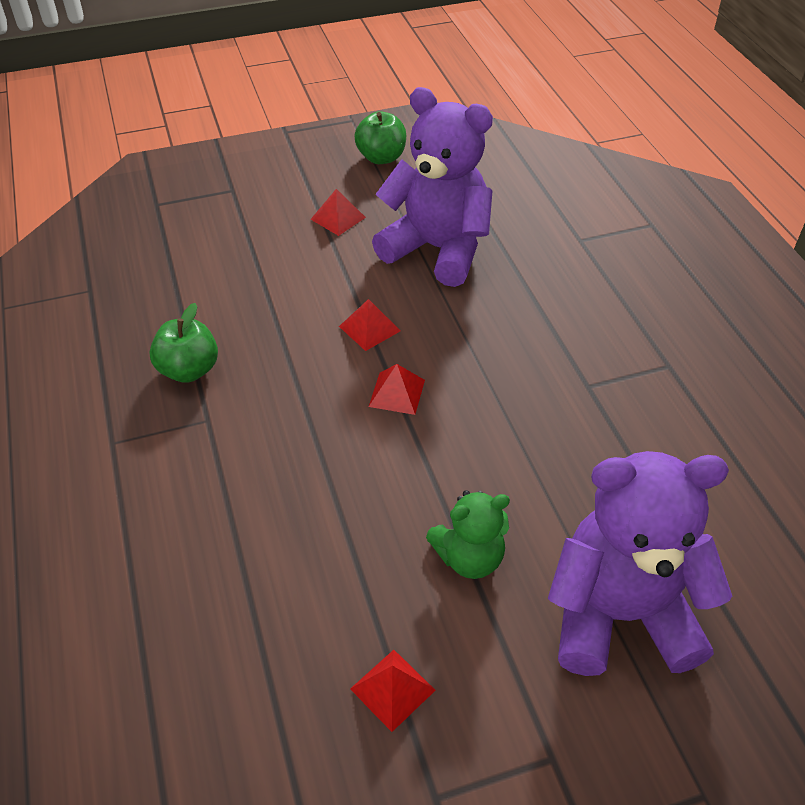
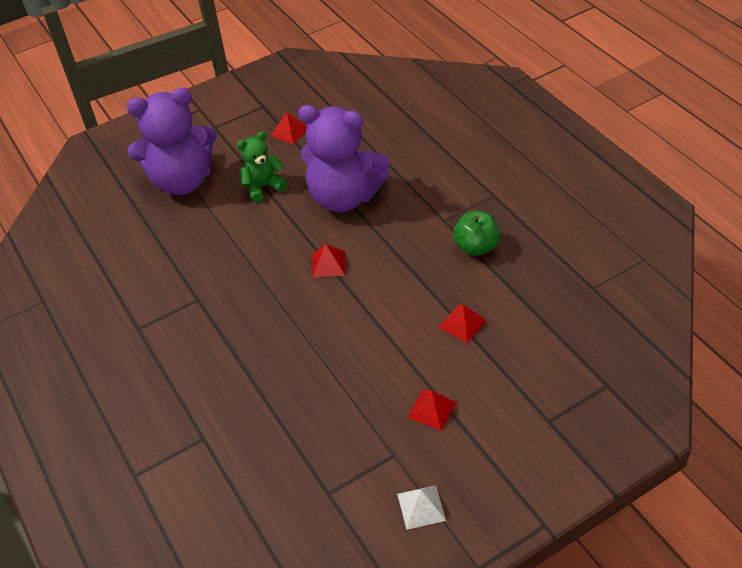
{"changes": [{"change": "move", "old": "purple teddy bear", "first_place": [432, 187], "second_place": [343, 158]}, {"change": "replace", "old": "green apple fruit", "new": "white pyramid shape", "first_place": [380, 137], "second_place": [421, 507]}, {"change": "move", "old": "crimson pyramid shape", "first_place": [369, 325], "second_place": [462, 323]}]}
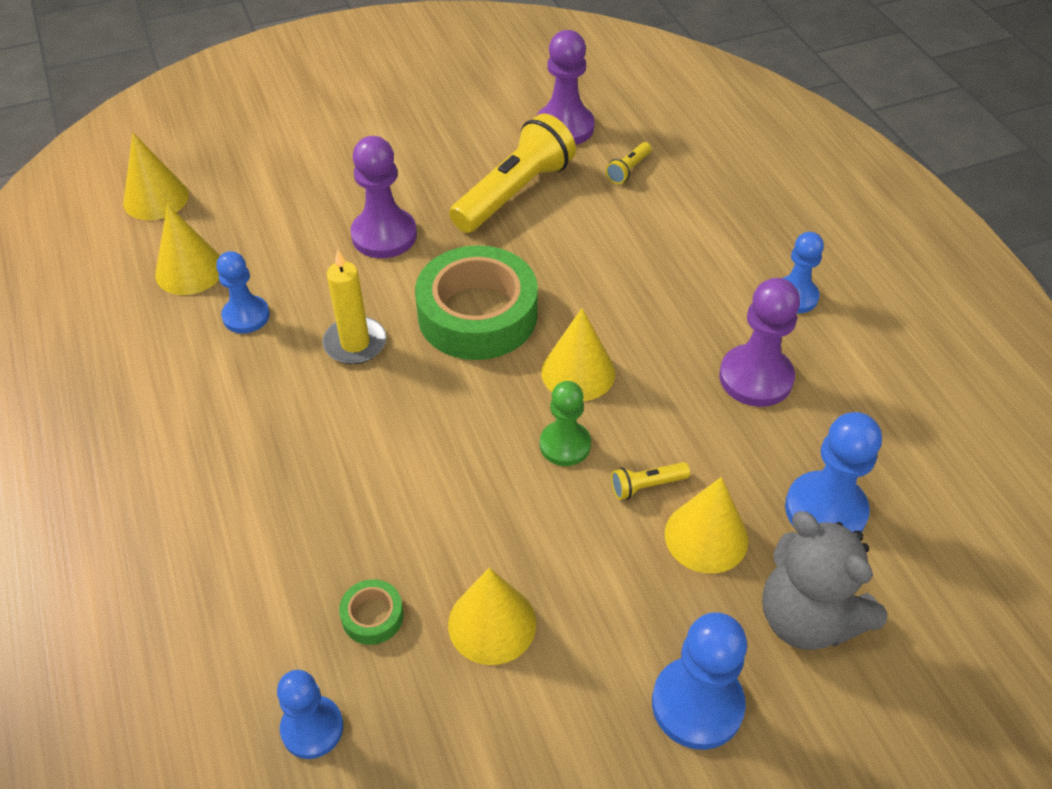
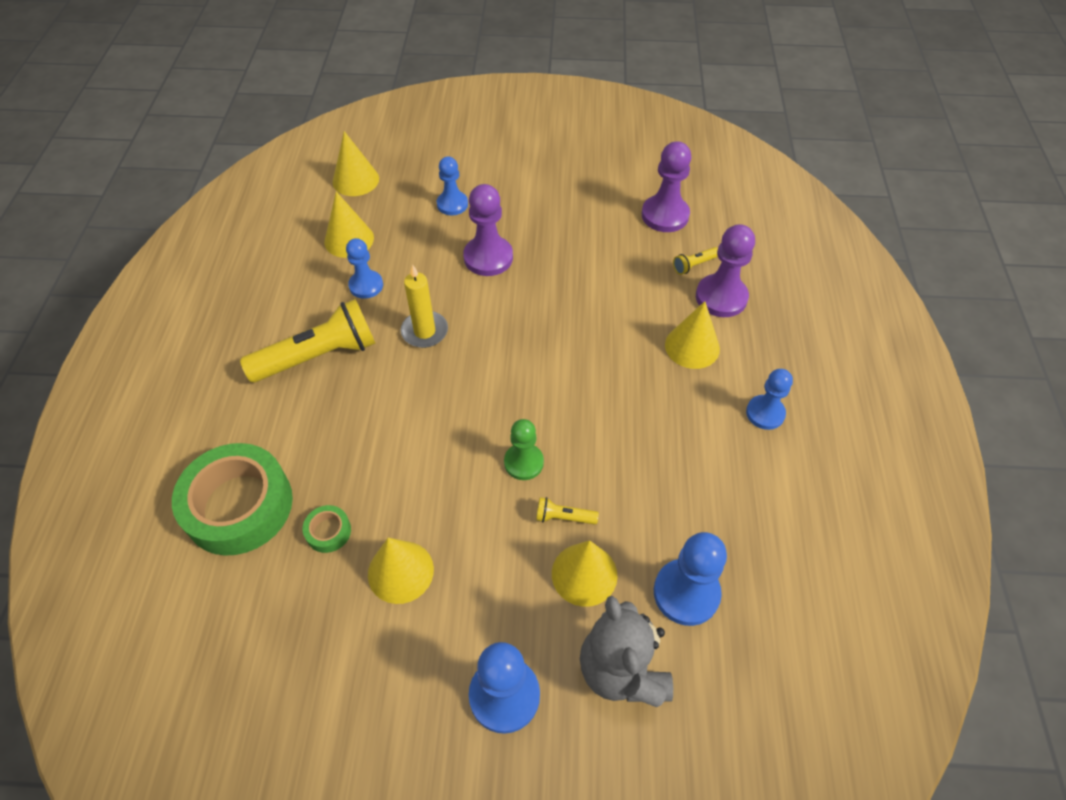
{"changes": [{"change": "move", "old": "green sticky tape", "first_place": [476, 302], "second_place": [232, 499]}, {"change": "move", "old": "golden pocket torch", "first_place": [512, 173], "second_place": [308, 340]}, {"change": "move", "old": "royal blue chess pawn", "first_place": [310, 714], "second_place": [452, 186]}, {"change": "move", "old": "golden cone", "first_place": [578, 354], "second_place": [692, 335]}, {"change": "move", "old": "purple chess pawn", "first_place": [759, 342], "second_place": [725, 270]}]}
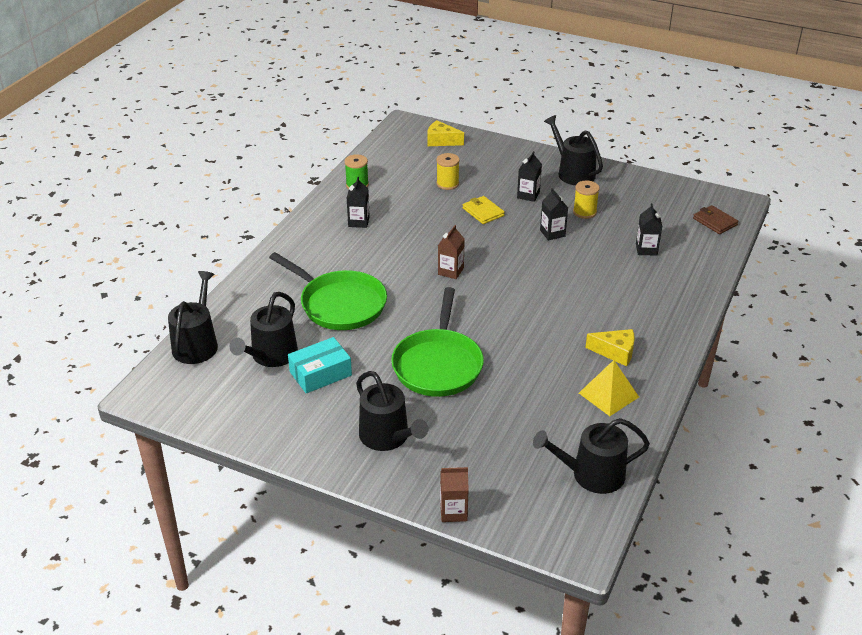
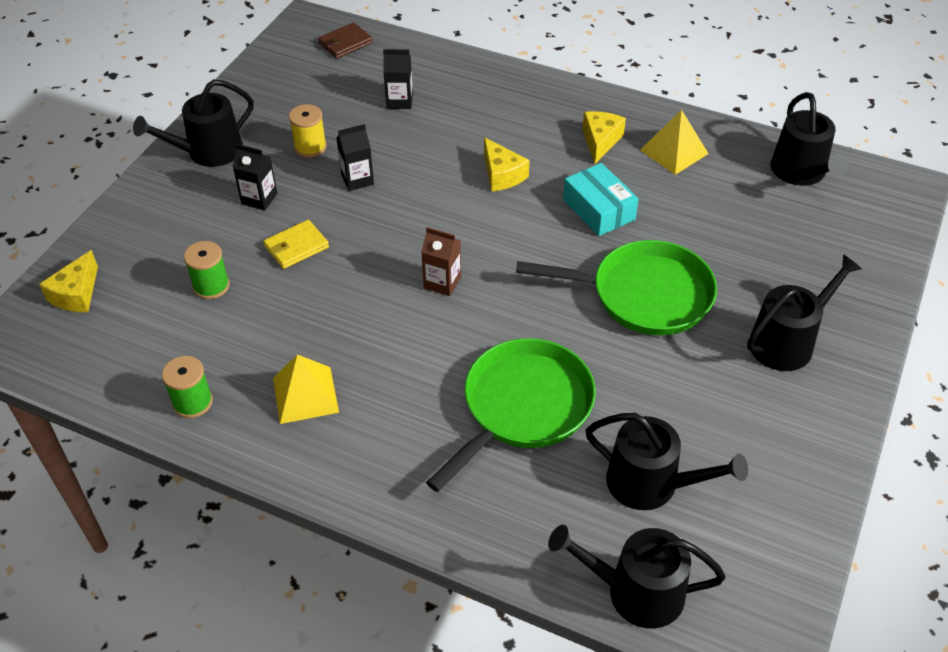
{"changes": [{"change": "recolor", "old": "golden reel of thread", "new": "green reel of thread", "first_place": [448, 171], "second_place": [207, 270]}, {"change": "replace", "old": "jet-black carton", "new": "golden pyramid shape", "first_place": [358, 202], "second_place": [306, 389]}, {"change": "insert", "new": "golden cheese wedge", "second_place": [507, 164]}, {"change": "move", "old": "aqua box", "first_place": [320, 365], "second_place": [601, 199]}, {"change": "delete", "old": "dark brown carton", "first_place": [454, 494]}]}
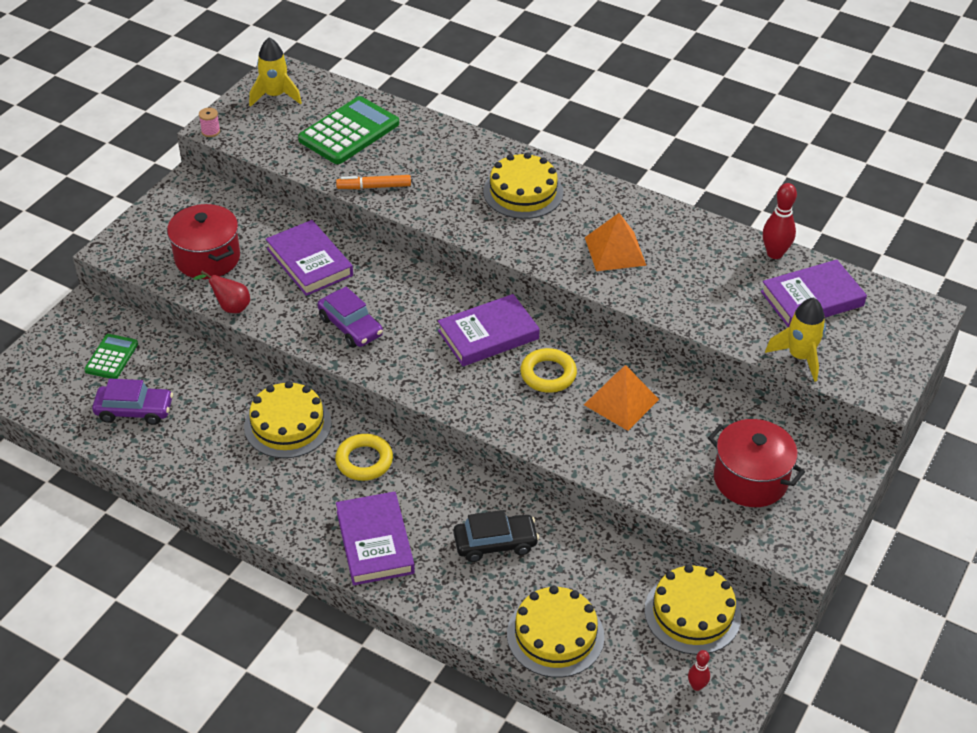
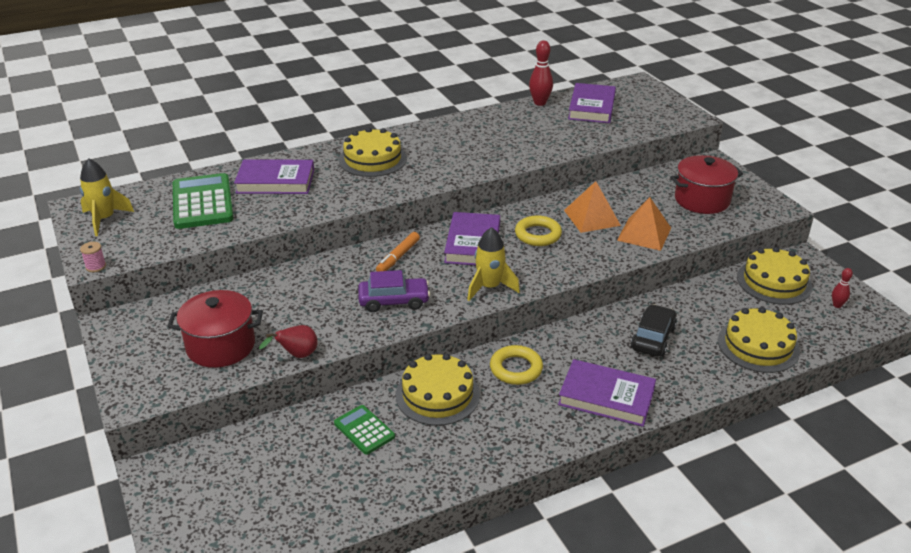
{"changes": [{"change": "move", "old": "purple hardcover", "first_place": [309, 258], "second_place": [274, 176]}, {"change": "move", "old": "green pocket calculator", "first_place": [111, 356], "second_place": [364, 430]}, {"change": "move", "old": "orange marker pen", "first_place": [373, 182], "second_place": [398, 252]}, {"change": "move", "old": "golden rocket", "first_place": [795, 340], "second_place": [493, 264]}, {"change": "move", "old": "orange pyramid shape", "first_place": [616, 242], "second_place": [644, 224]}, {"change": "delete", "old": "purple car", "first_place": [132, 402]}]}
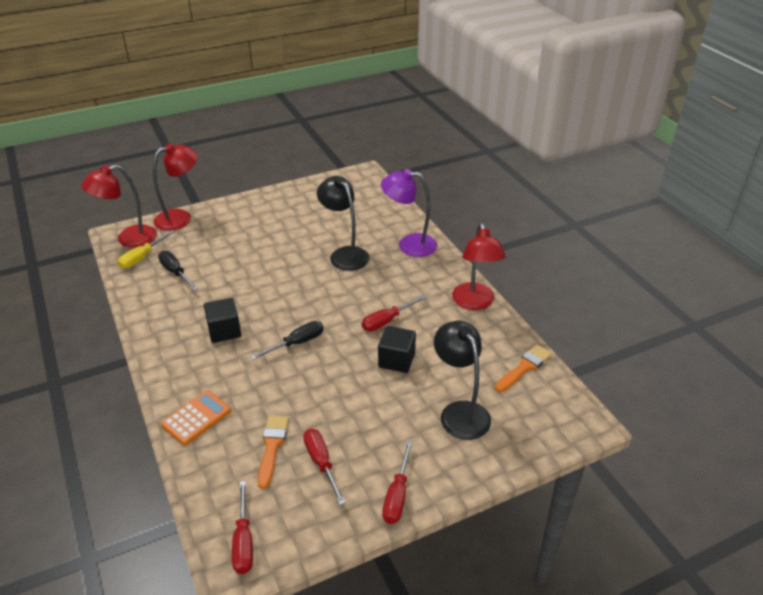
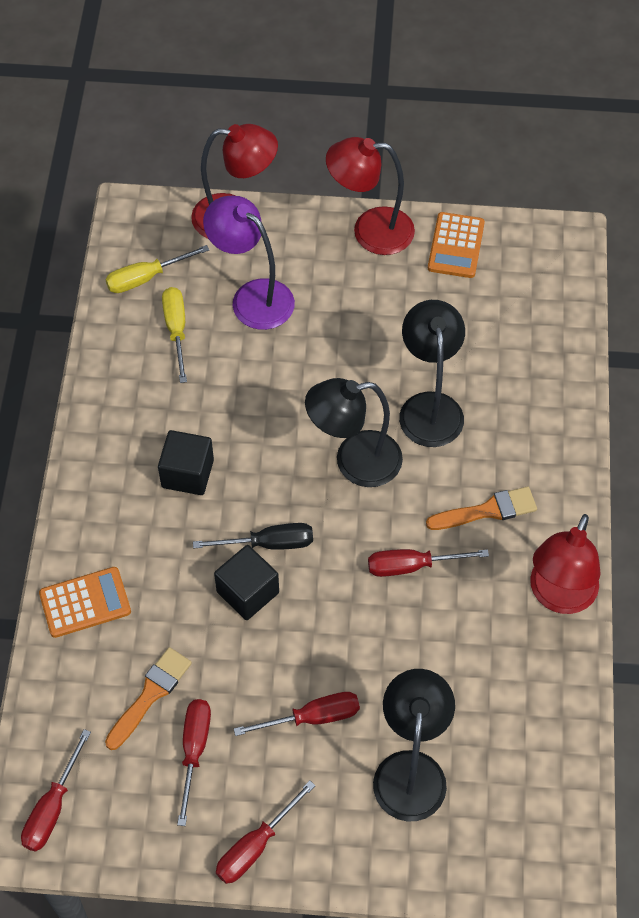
{"changes": [{"change": "recolor", "old": "jet-black screwdriver", "new": "golden screwdriver", "first_place": [178, 270], "second_place": [174, 335]}, {"change": "move", "old": "purple lamp", "first_place": [409, 213], "second_place": [249, 263]}, {"change": "move", "old": "jet-black solid cube", "first_place": [397, 349], "second_place": [246, 582]}, {"change": "insert", "new": "crimson screwdriver", "second_place": [297, 714]}, {"change": "insert", "new": "jet-black lamp", "second_place": [354, 432]}, {"change": "move", "old": "crimson lamp", "first_place": [119, 206], "second_place": [370, 196]}, {"change": "move", "old": "orange brush", "first_place": [523, 368], "second_place": [481, 508]}, {"change": "insert", "new": "orange pocket calculator", "second_place": [456, 245]}]}
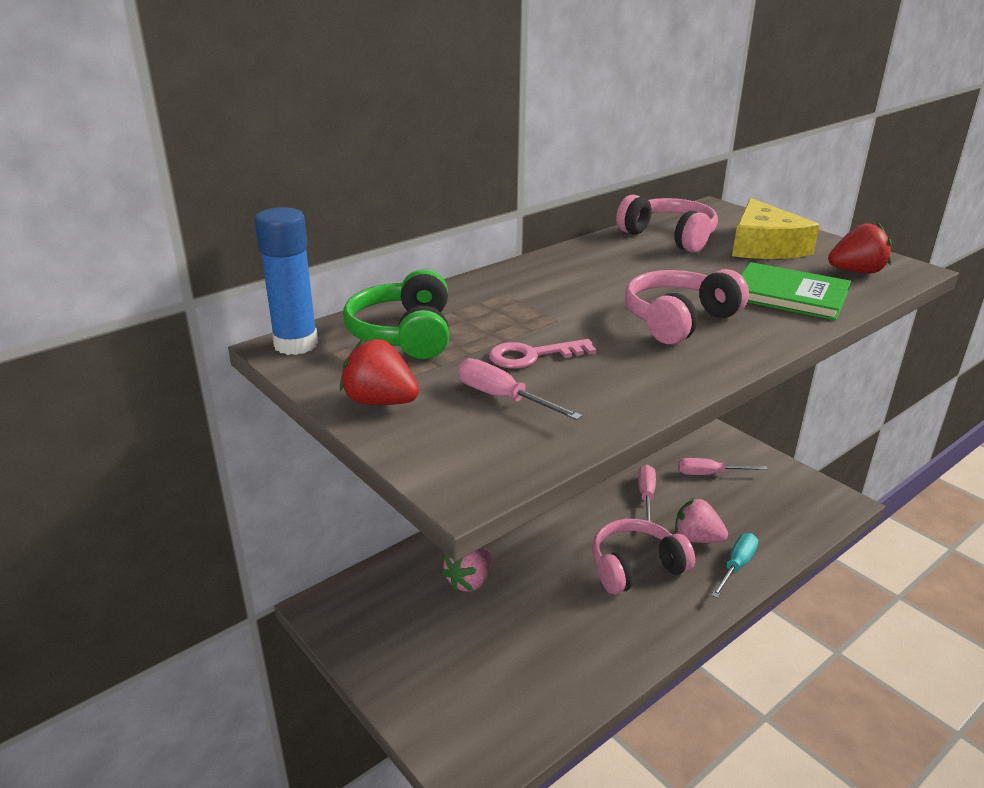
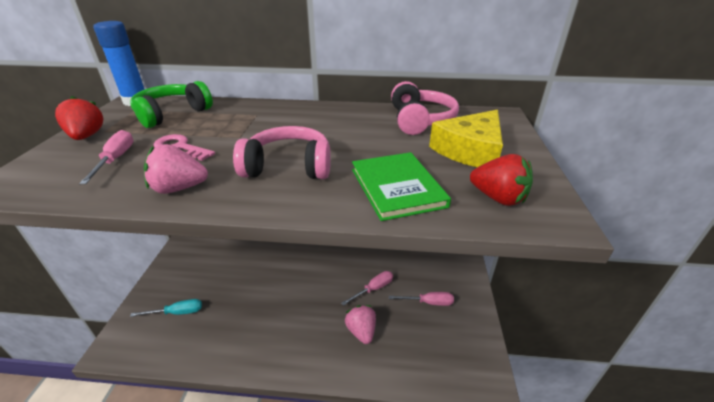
{"changes": [{"change": "move", "old": "aqua screwdriver", "first_place": [734, 565], "second_place": [166, 308]}, {"change": "move", "old": "rose-pink strawberry", "first_place": [466, 570], "second_place": [176, 169]}, {"change": "rotate", "old": "rose-pink screwdriver", "first_place": [723, 466], "second_place": [421, 299], "degrees": 135}, {"change": "delete", "old": "rose-pink headset", "first_place": [643, 556]}]}
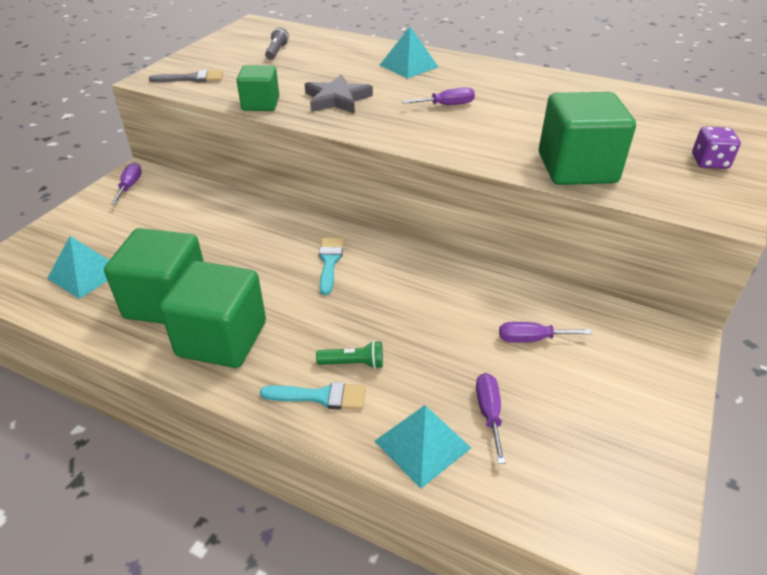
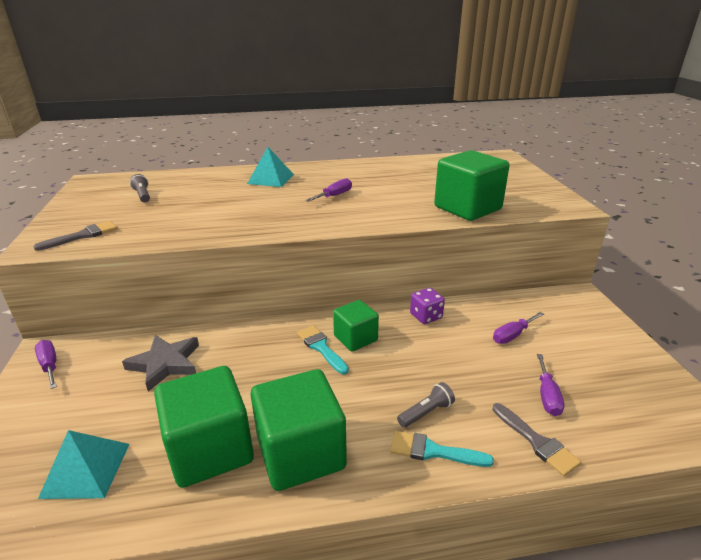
{"changes": [{"change": "move", "old": "grey star shape", "first_place": [339, 94], "second_place": [160, 363]}, {"change": "move", "old": "green solid cube", "first_place": [258, 88], "second_place": [356, 326]}, {"change": "rotate", "old": "aqua brush", "first_place": [313, 395], "second_place": [442, 449], "degrees": -135}, {"change": "recolor", "old": "green pocket torch", "new": "grey pocket torch", "first_place": [349, 355], "second_place": [426, 405]}, {"change": "move", "old": "purple game die", "first_place": [716, 147], "second_place": [427, 306]}, {"change": "replace", "old": "aqua pyramid shape", "new": "grey brush", "first_place": [423, 446], "second_place": [536, 439]}, {"change": "rotate", "old": "purple screwdriver", "first_place": [491, 418], "second_place": [550, 385], "degrees": -135}]}
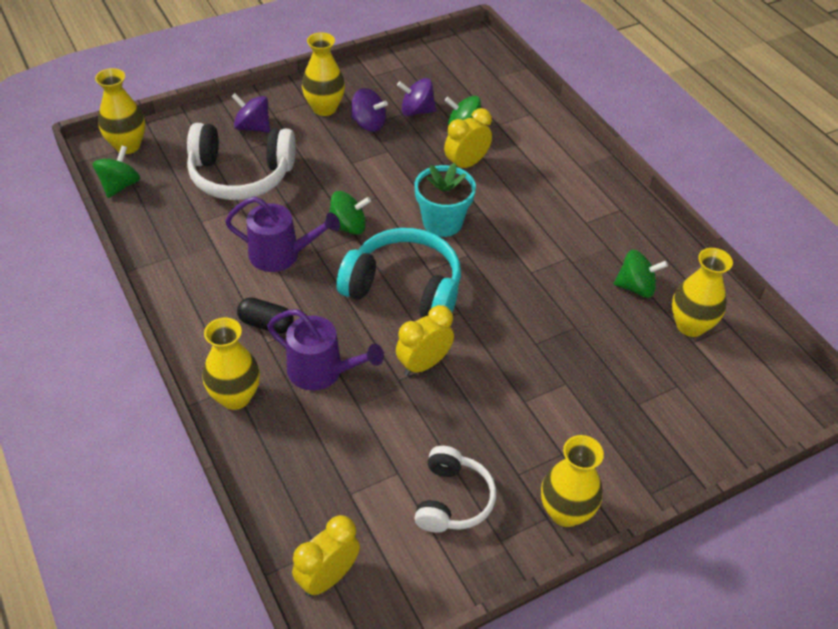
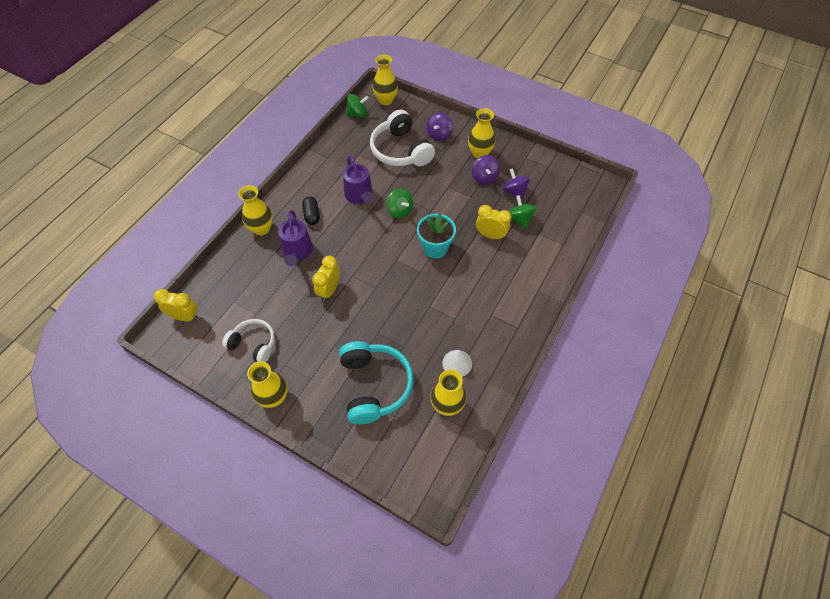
{"changes": [{"change": "rotate", "old": "white headset", "first_place": [455, 489], "second_place": [248, 340], "degrees": -135}, {"change": "rotate", "old": "golden alarm clock", "first_place": [425, 340], "second_place": [326, 278], "degrees": -90}, {"change": "move", "old": "aqua headset", "first_place": [399, 273], "second_place": [376, 382]}, {"change": "rotate", "old": "purple spinning top", "first_place": [250, 113], "second_place": [440, 127], "degrees": -150}, {"change": "replace", "old": "green spinning top", "new": "white cone", "first_place": [641, 274], "second_place": [457, 363]}]}
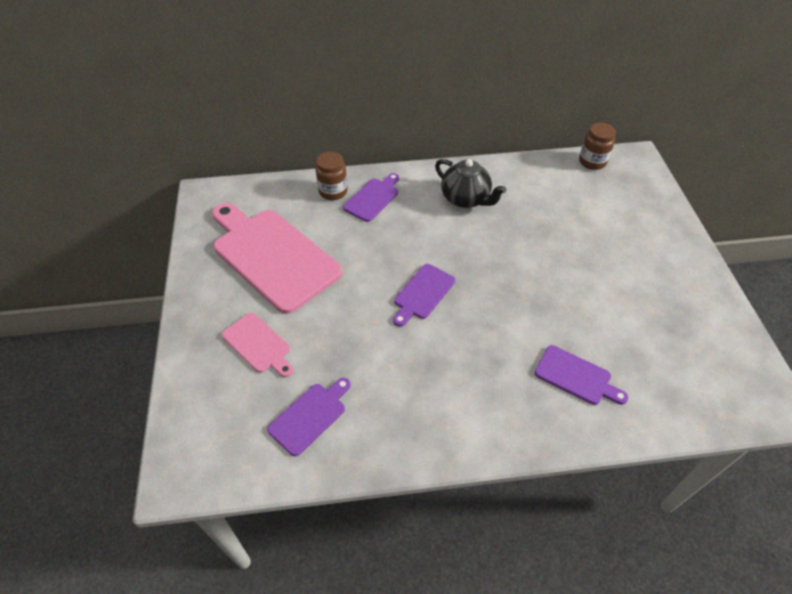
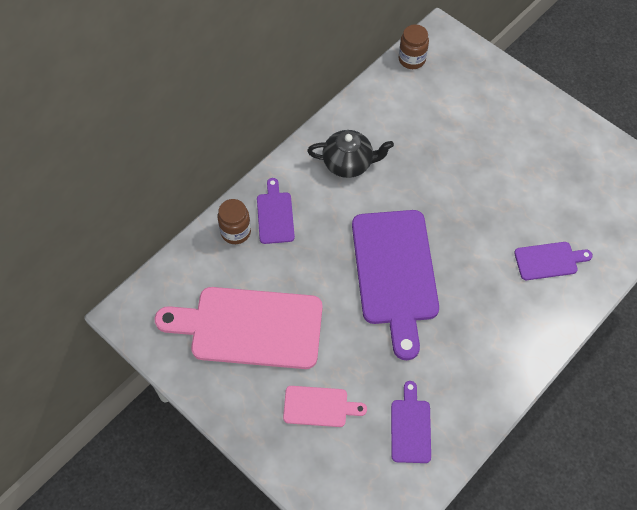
{"changes": [{"change": "resize", "old": "purple bread board", "first_place": [424, 295], "second_place": [395, 285], "factor": 2.09}]}
